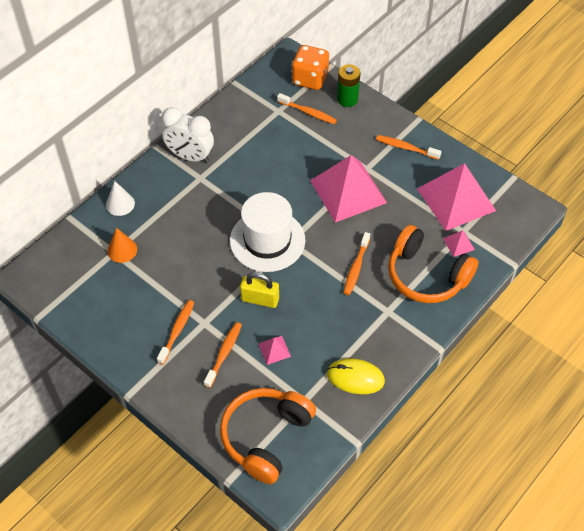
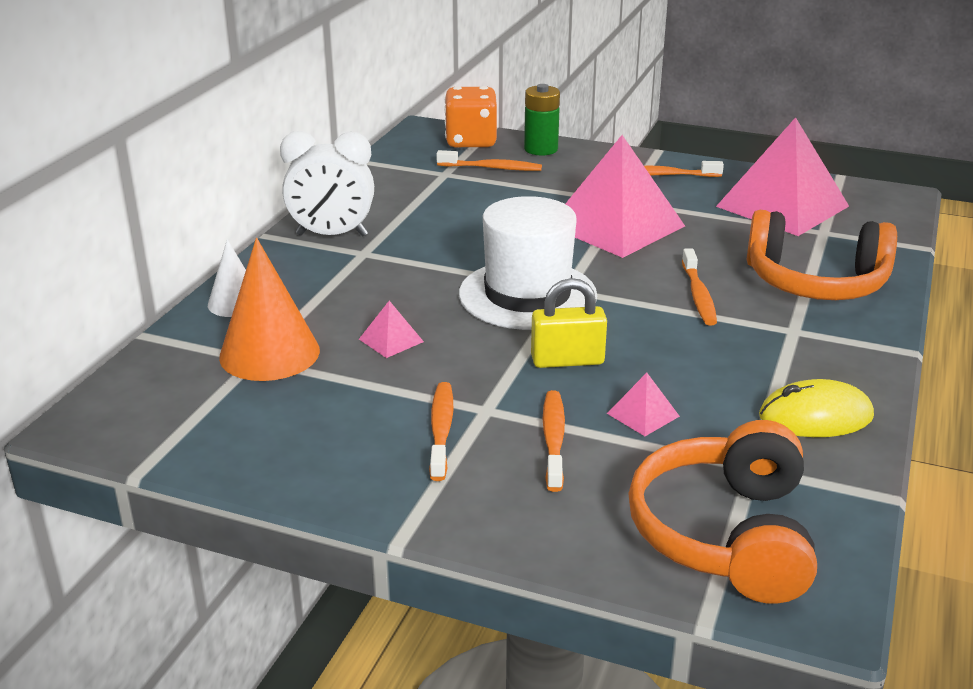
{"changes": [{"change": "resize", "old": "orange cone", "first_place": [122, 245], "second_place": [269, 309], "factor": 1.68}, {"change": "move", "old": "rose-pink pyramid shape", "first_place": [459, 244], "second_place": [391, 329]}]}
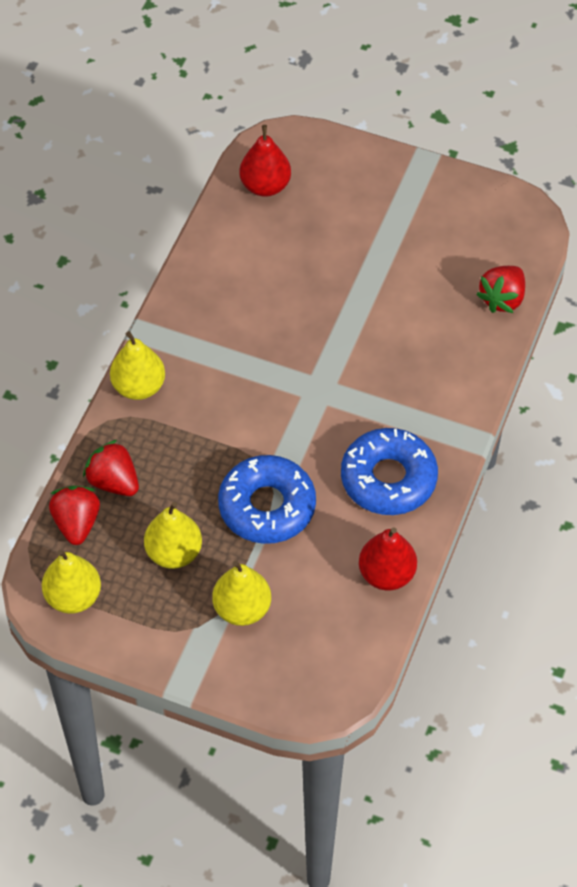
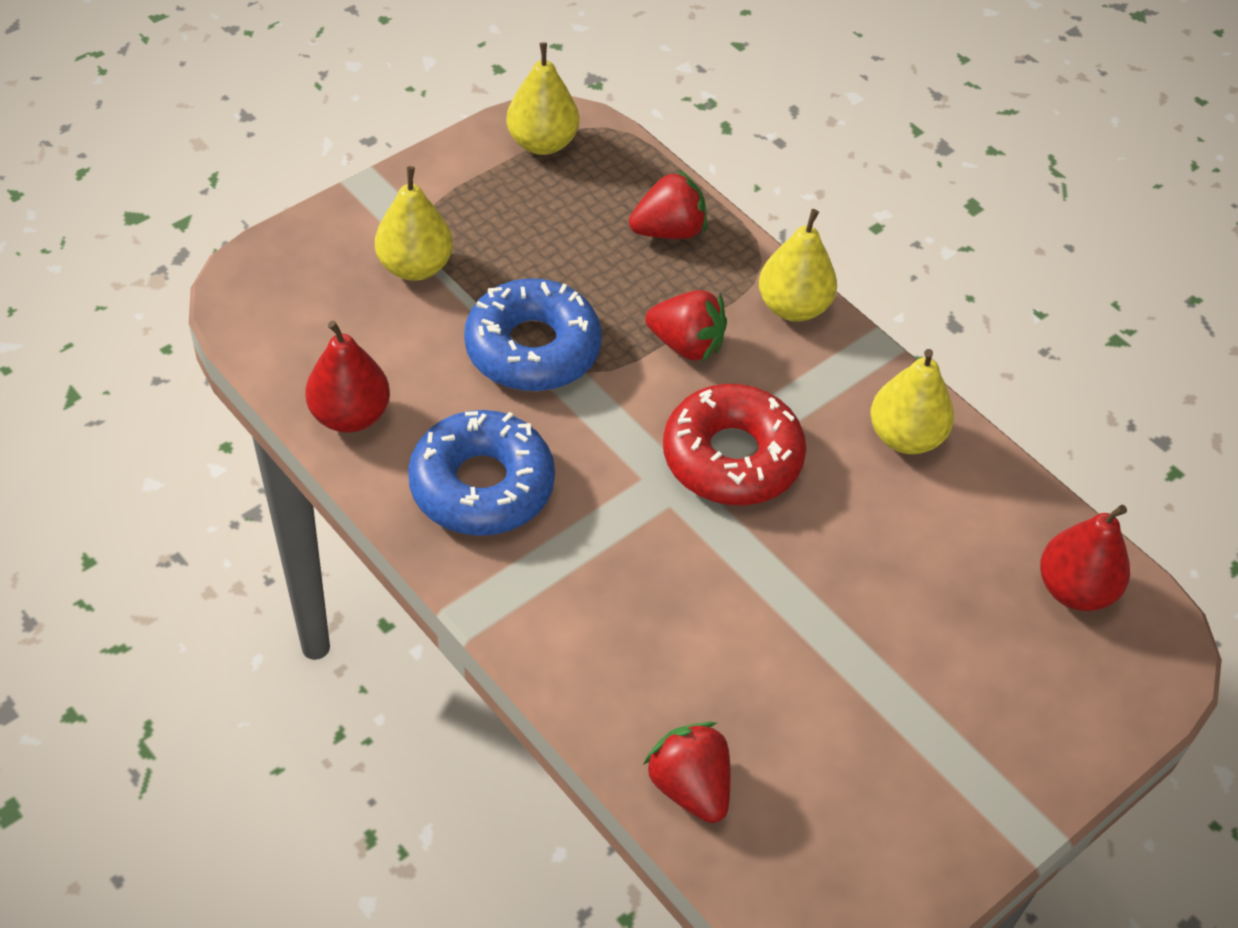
{"changes": [{"change": "move", "old": "crimson strawberry", "first_place": [74, 515], "second_place": [686, 326]}, {"change": "insert", "new": "crimson donut", "second_place": [734, 444]}, {"change": "move", "old": "golden pear fruit", "first_place": [173, 535], "second_place": [912, 401]}]}
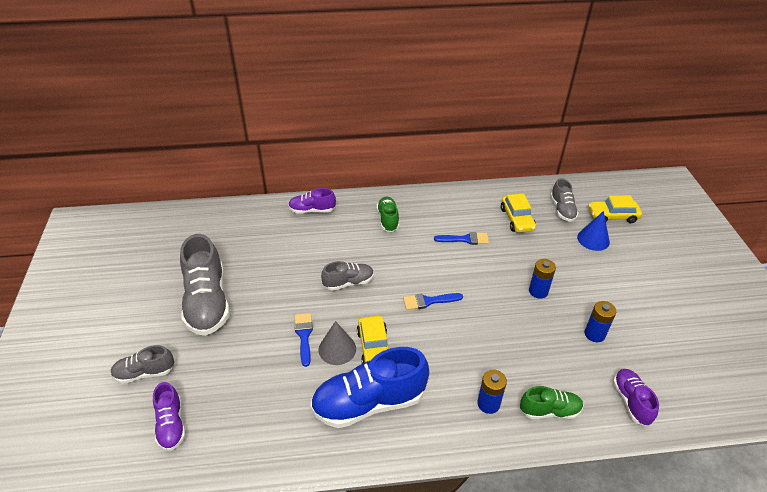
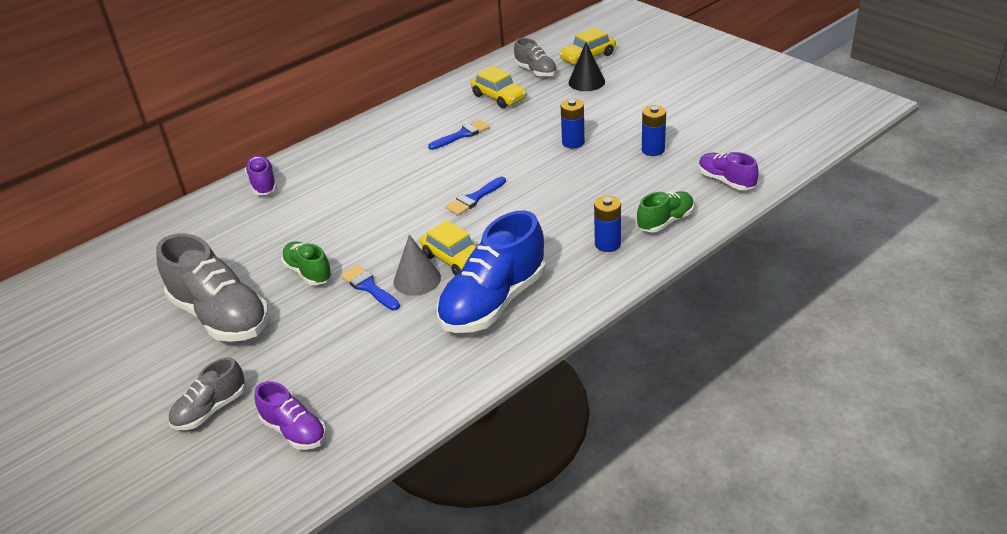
{"changes": [{"change": "rotate", "old": "purple sneaker", "first_place": [312, 201], "second_place": [261, 175], "degrees": 105}, {"change": "move", "old": "green sneaker", "first_place": [388, 214], "second_place": [306, 263]}, {"change": "recolor", "old": "royal blue cone", "new": "jet-black cone", "first_place": [593, 231], "second_place": [587, 66]}, {"change": "delete", "old": "grey sneaker", "first_place": [347, 276]}]}
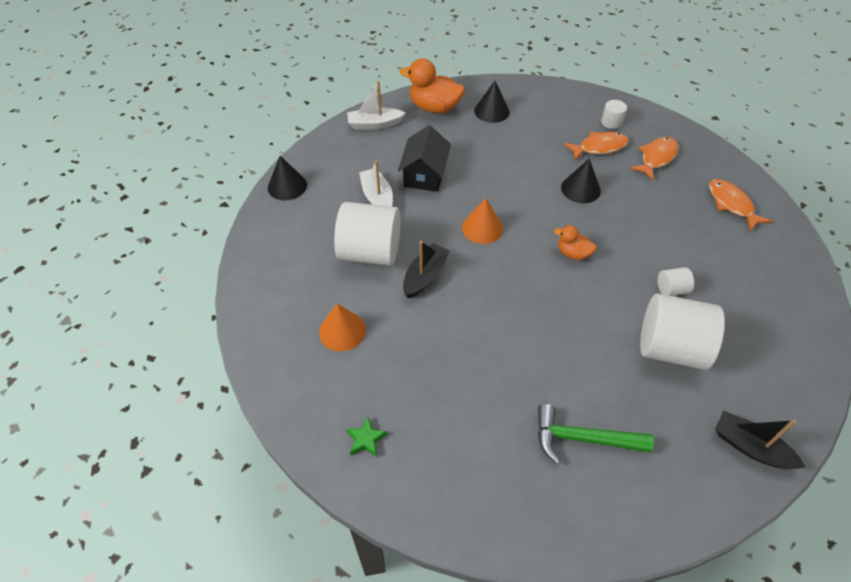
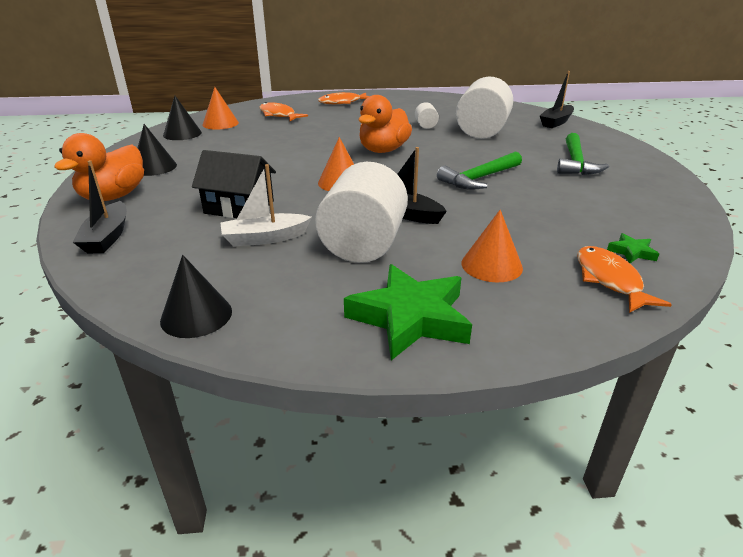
{"changes": [{"change": "recolor", "old": "white boat", "new": "jet-black boat", "first_place": [376, 105], "second_place": [100, 206]}, {"change": "move", "old": "jet-black cone", "first_place": [581, 180], "second_place": [182, 118]}, {"change": "replace", "old": "white cylinder shape", "new": "orange cone", "first_place": [614, 114], "second_place": [221, 108]}, {"change": "insert", "new": "green star shape", "second_place": [408, 312]}, {"change": "resize", "old": "orange rubber duck", "first_place": [575, 242], "second_place": [385, 124], "factor": 1.82}, {"change": "insert", "new": "green claw hammer", "second_place": [479, 170]}, {"change": "move", "old": "orange fish", "first_place": [596, 146], "second_place": [624, 279]}]}
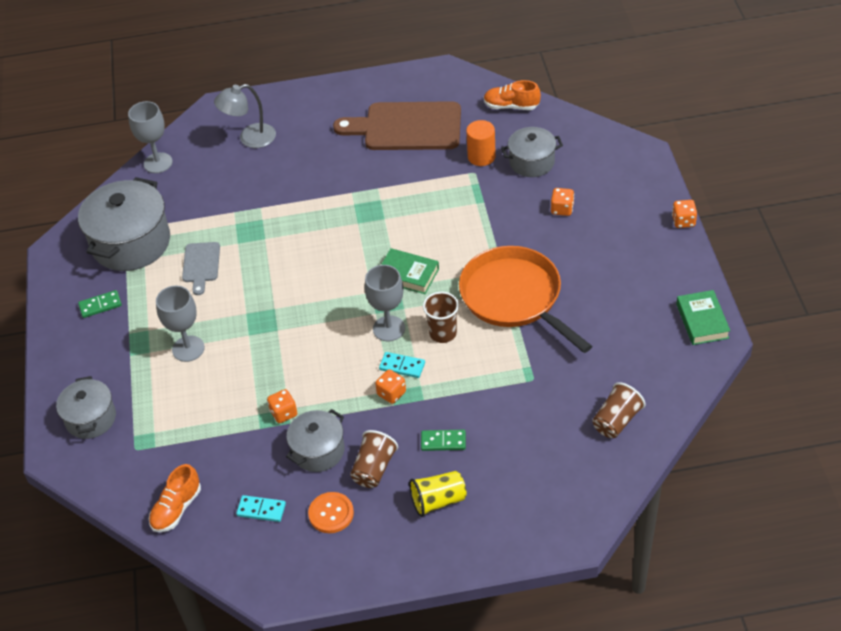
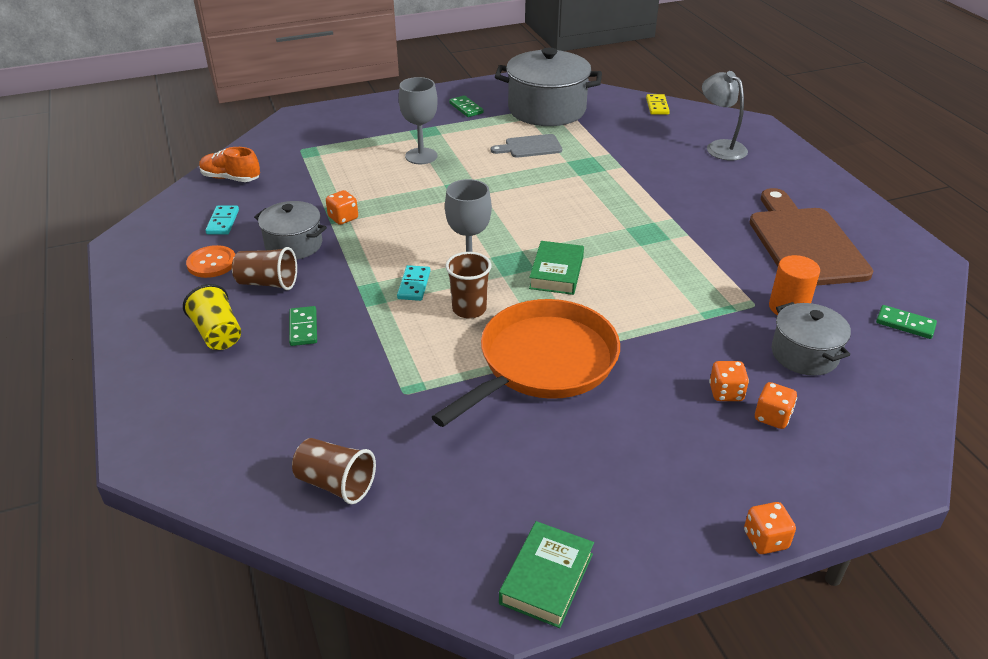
{"changes": [{"change": "rotate", "old": "green hardcover", "first_place": [703, 317], "second_place": [546, 574], "degrees": -45}, {"change": "replace", "old": "grey wine glass", "new": "golden domino tile", "first_place": [150, 137], "second_place": [658, 104]}, {"change": "move", "old": "orange game die", "first_place": [390, 386], "second_place": [776, 405]}, {"change": "replace", "old": "orange sneaker", "new": "green domino tile", "first_place": [512, 95], "second_place": [906, 322]}, {"change": "delete", "old": "grey pot", "first_place": [86, 407]}]}
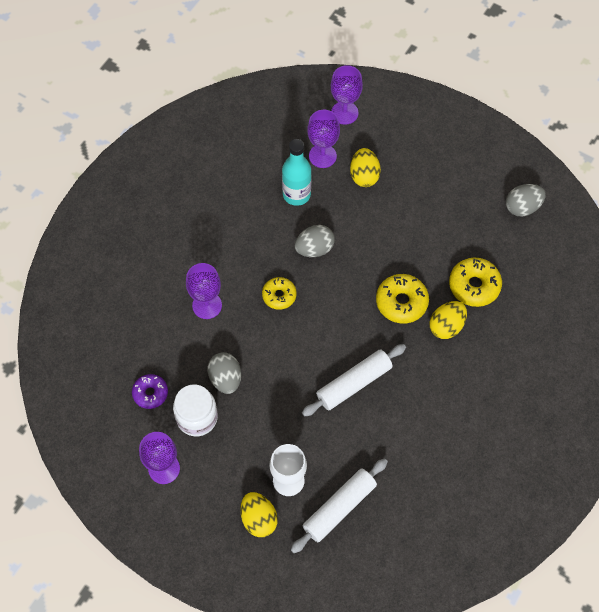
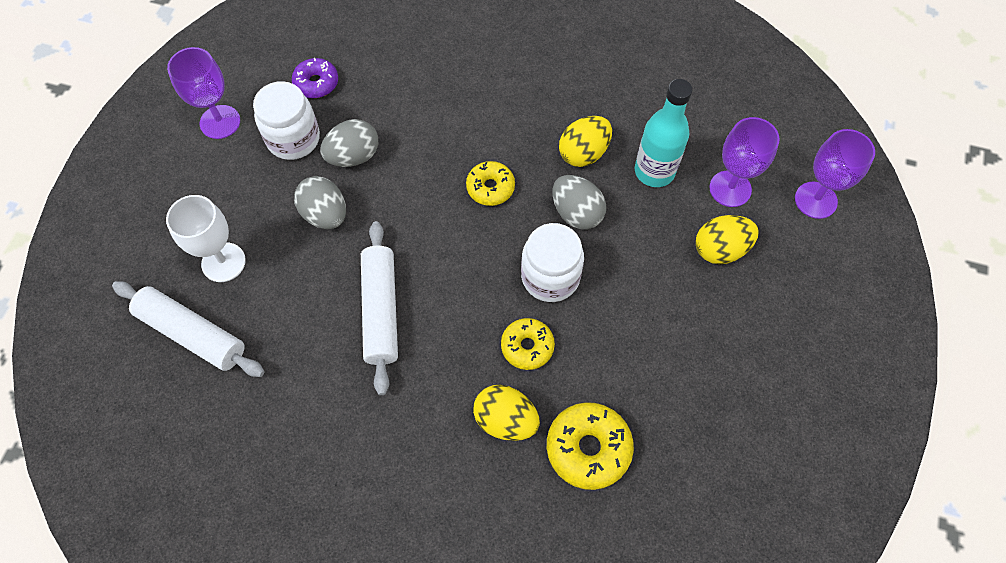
{"changes": [{"change": "move", "old": "grey egg shape", "first_place": [526, 200], "second_place": [320, 202]}, {"change": "rotate", "old": "white pastry roller", "first_place": [354, 380], "second_place": [379, 308], "degrees": 45}, {"change": "resize", "old": "golden donut", "first_place": [402, 299], "second_place": [528, 344], "factor": 0.66}, {"change": "insert", "new": "white jam jar", "second_place": [552, 262]}, {"change": "move", "old": "golden egg shape", "first_place": [259, 514], "second_place": [585, 141]}, {"change": "delete", "old": "purple wine glass", "first_place": [204, 291]}]}
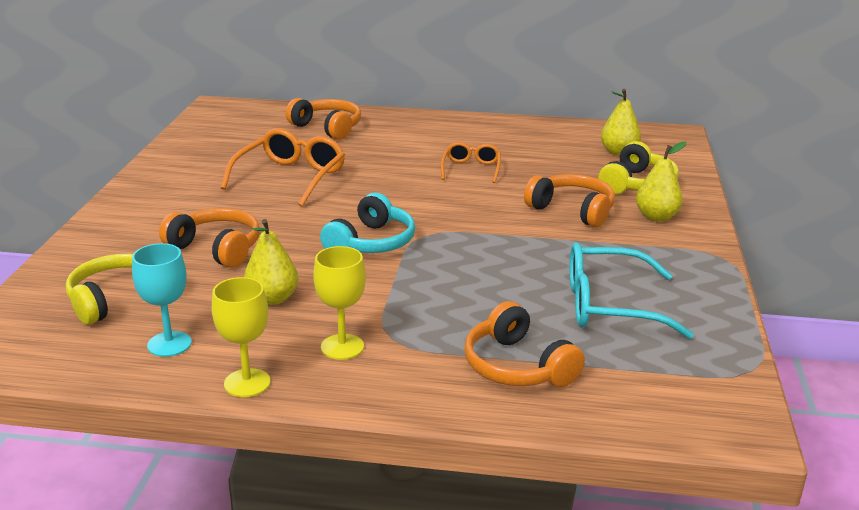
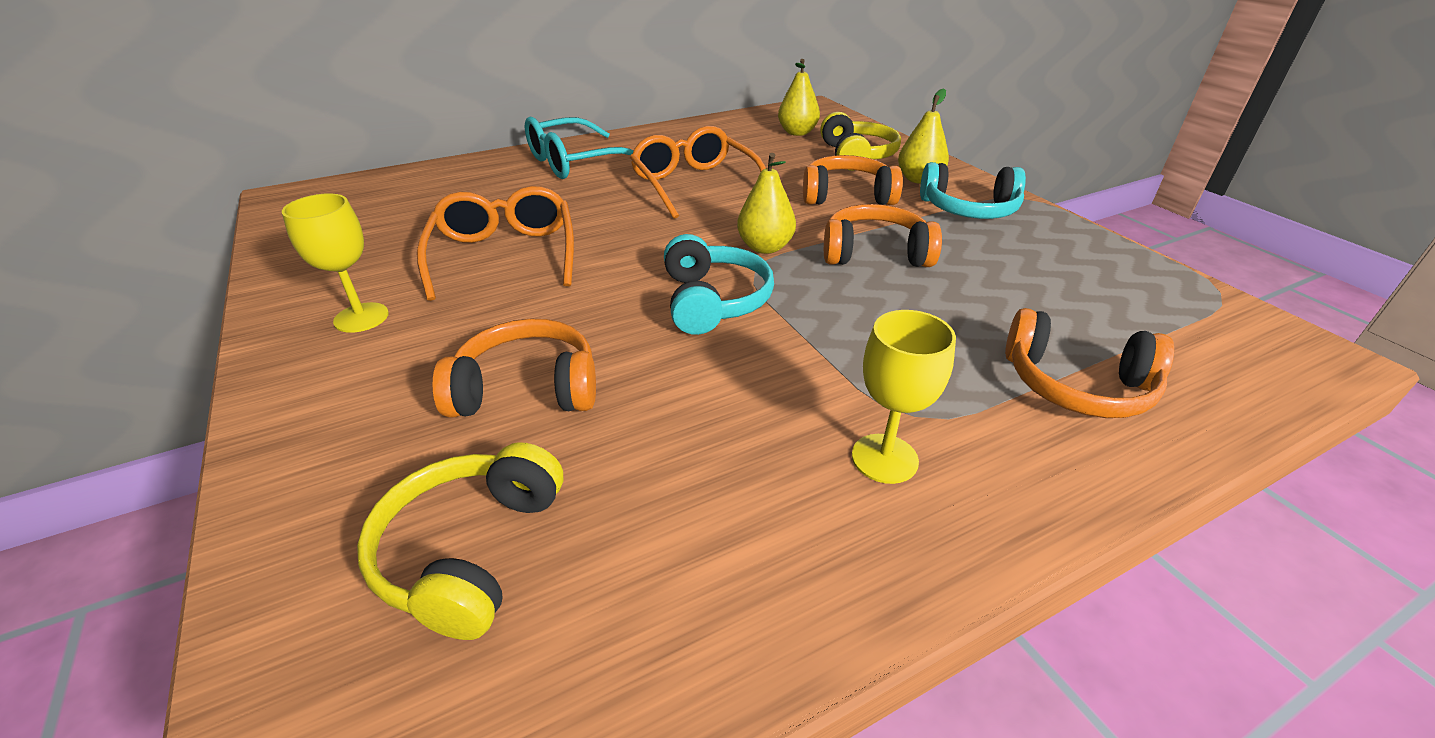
{"changes": [{"change": "move", "old": "golden wine glass", "first_place": [241, 337], "second_place": [335, 263]}, {"change": "move", "old": "aqua glasses", "first_place": [632, 290], "second_place": [579, 148]}, {"change": "resize", "old": "orange glasses", "first_place": [471, 162], "second_place": [698, 172], "factor": 1.71}, {"change": "move", "old": "golden pear fruit", "first_place": [271, 262], "second_place": [766, 203]}, {"change": "move", "old": "orange headset", "first_place": [323, 119], "second_place": [883, 235]}, {"change": "insert", "new": "aqua headset", "second_place": [973, 190]}, {"change": "delete", "old": "aqua wine glass", "first_place": [162, 300]}]}
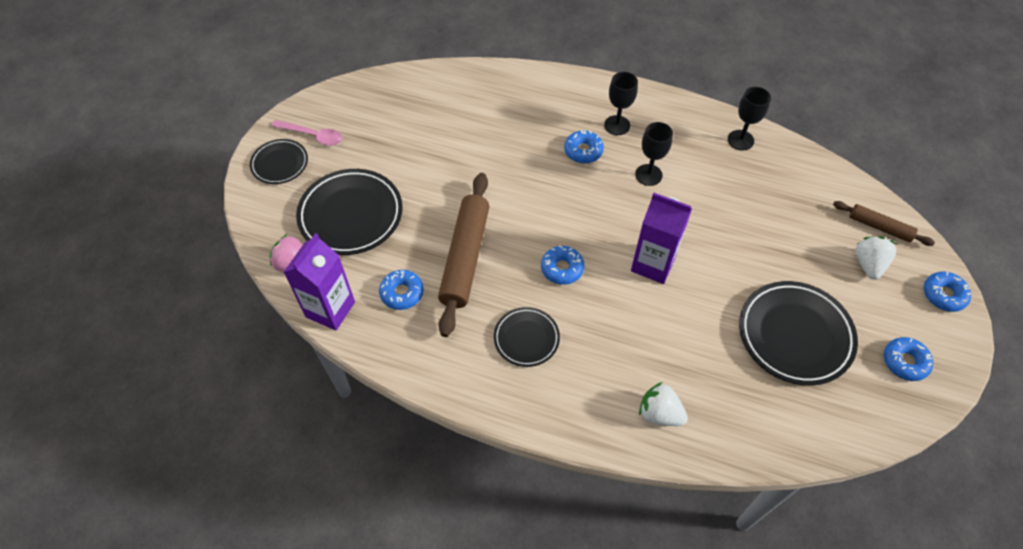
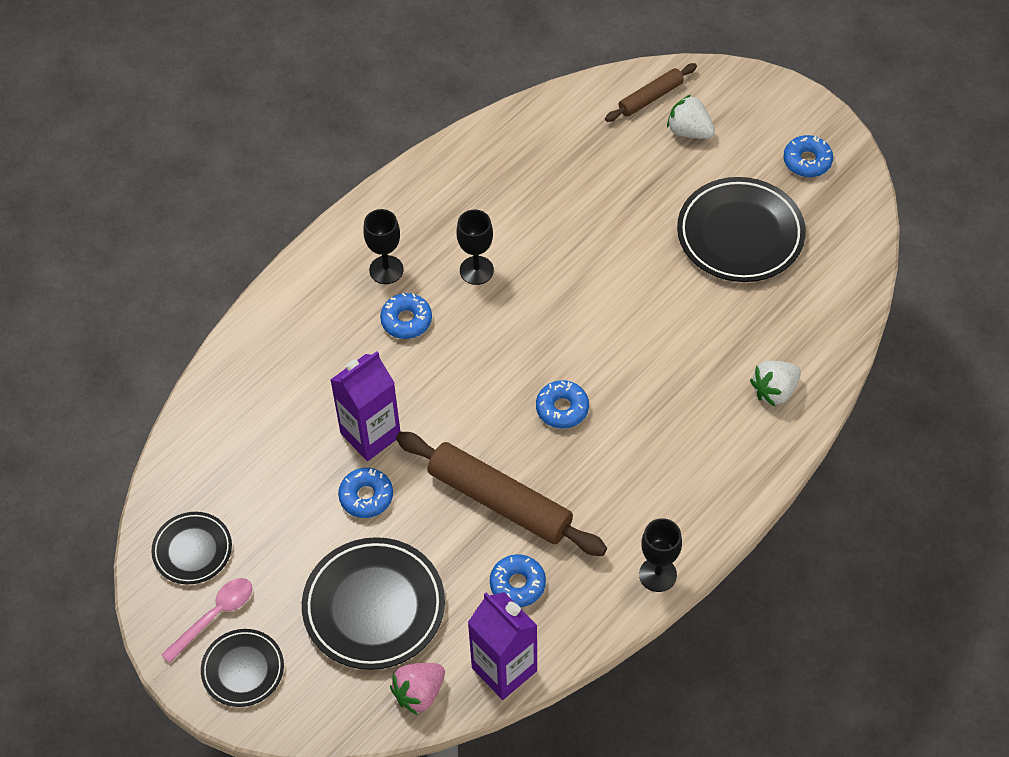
{"changes": [{"change": "move", "old": "jet-black plate", "first_place": [527, 337], "second_place": [191, 548]}, {"change": "move", "old": "purple carton", "first_place": [661, 238], "second_place": [365, 406]}, {"change": "move", "old": "royal blue donut", "first_place": [947, 291], "second_place": [365, 493]}, {"change": "move", "old": "jet-black wine glass", "first_place": [749, 119], "second_place": [660, 555]}]}
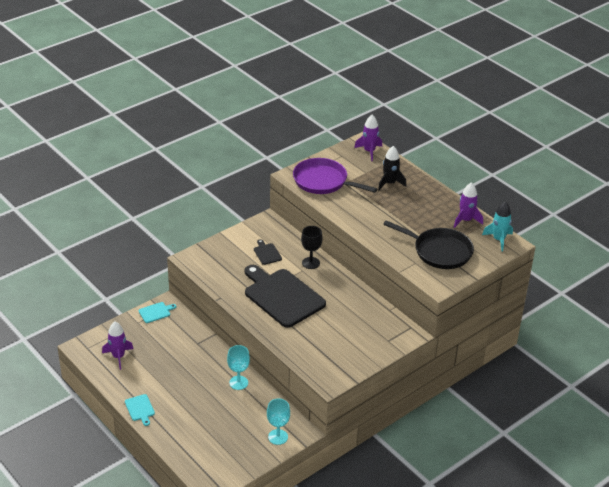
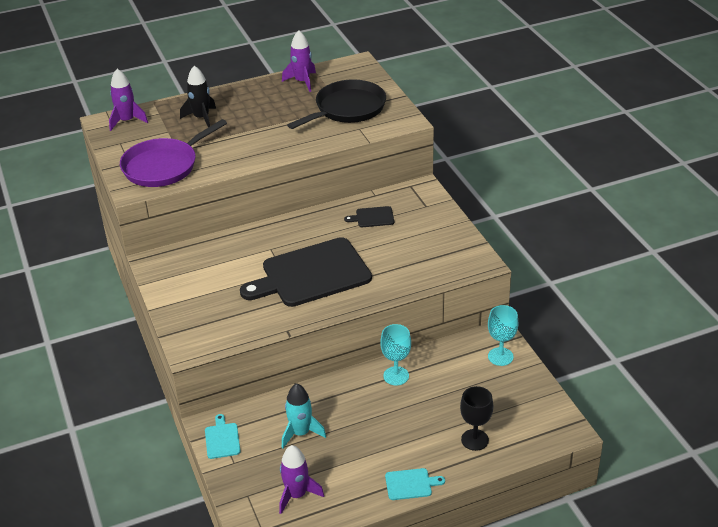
{"changes": [{"change": "move", "old": "aqua rocket", "first_place": [497, 226], "second_place": [304, 415]}, {"change": "move", "old": "jet-black bread board", "first_place": [268, 252], "second_place": [369, 216]}, {"change": "move", "old": "jet-black wine glass", "first_place": [312, 247], "second_place": [476, 418]}]}
